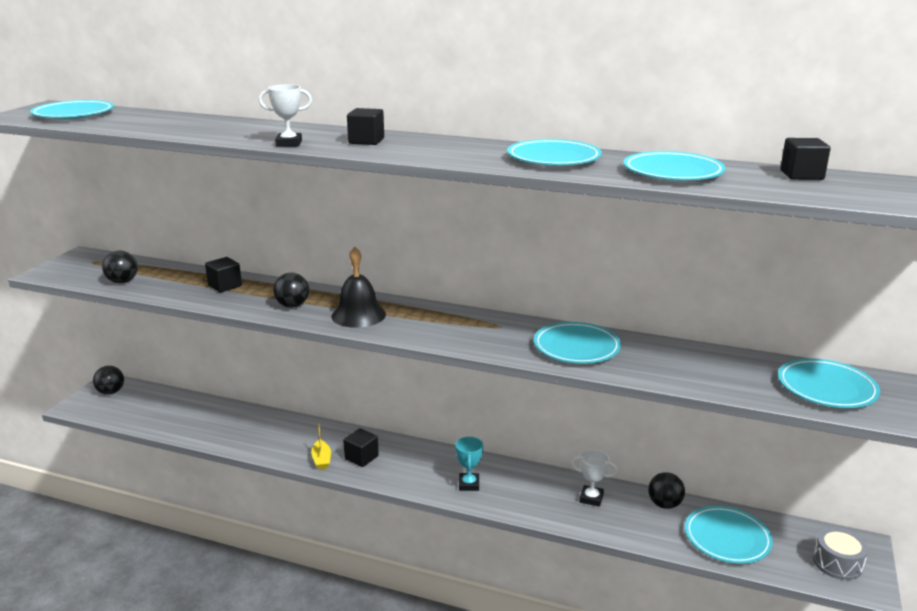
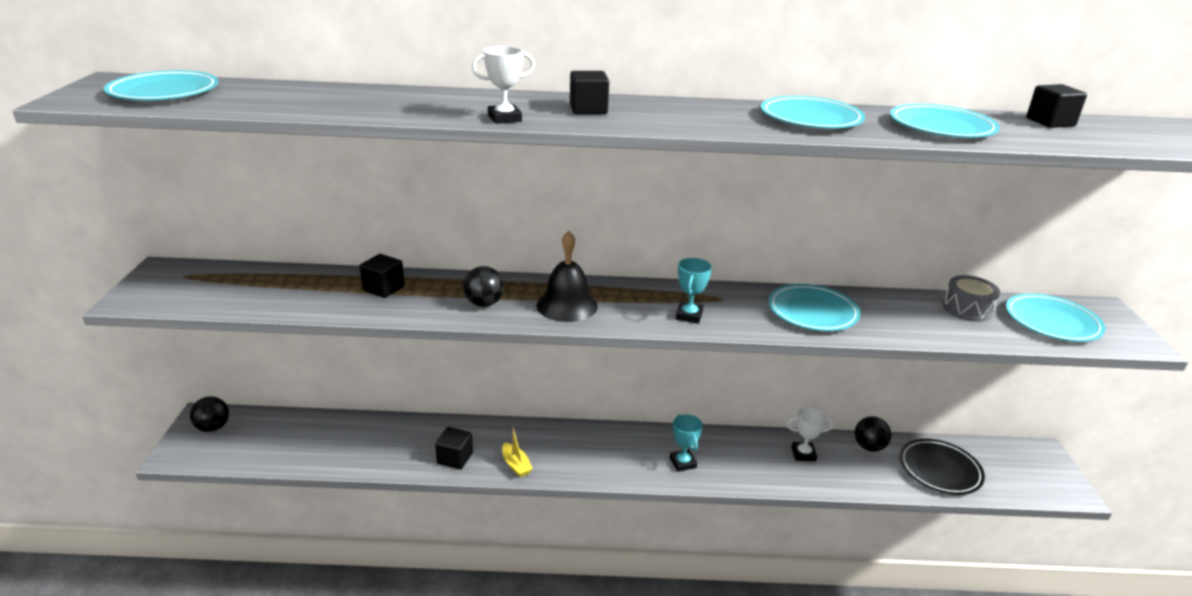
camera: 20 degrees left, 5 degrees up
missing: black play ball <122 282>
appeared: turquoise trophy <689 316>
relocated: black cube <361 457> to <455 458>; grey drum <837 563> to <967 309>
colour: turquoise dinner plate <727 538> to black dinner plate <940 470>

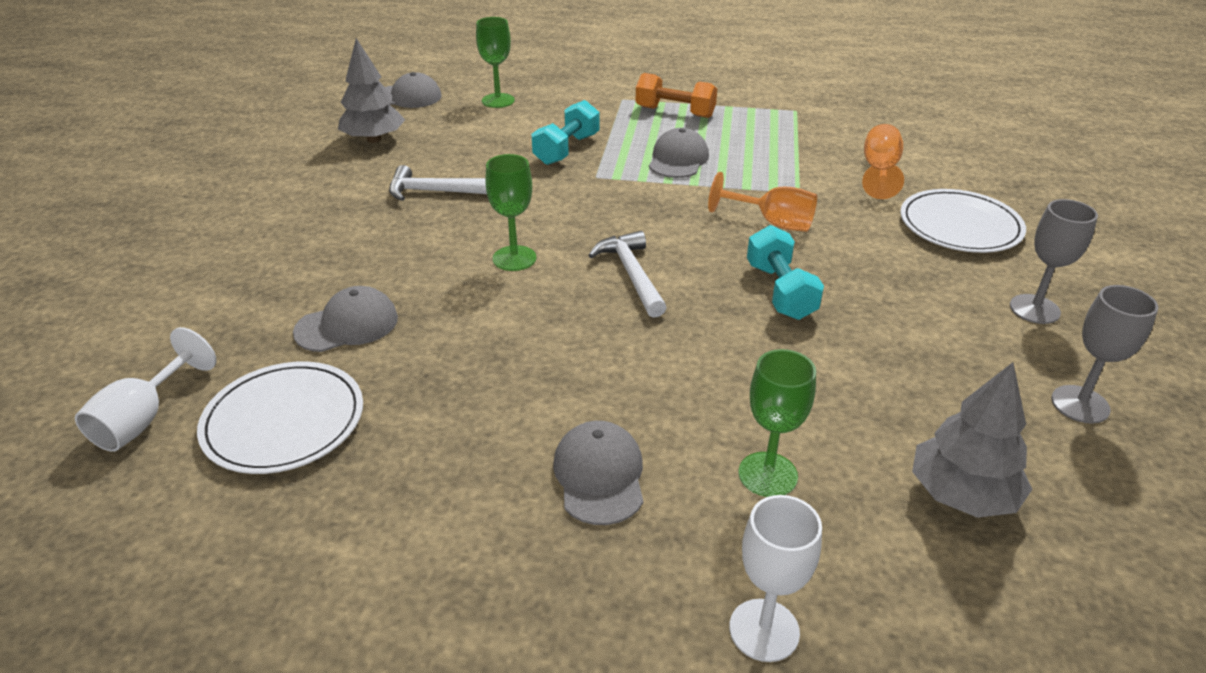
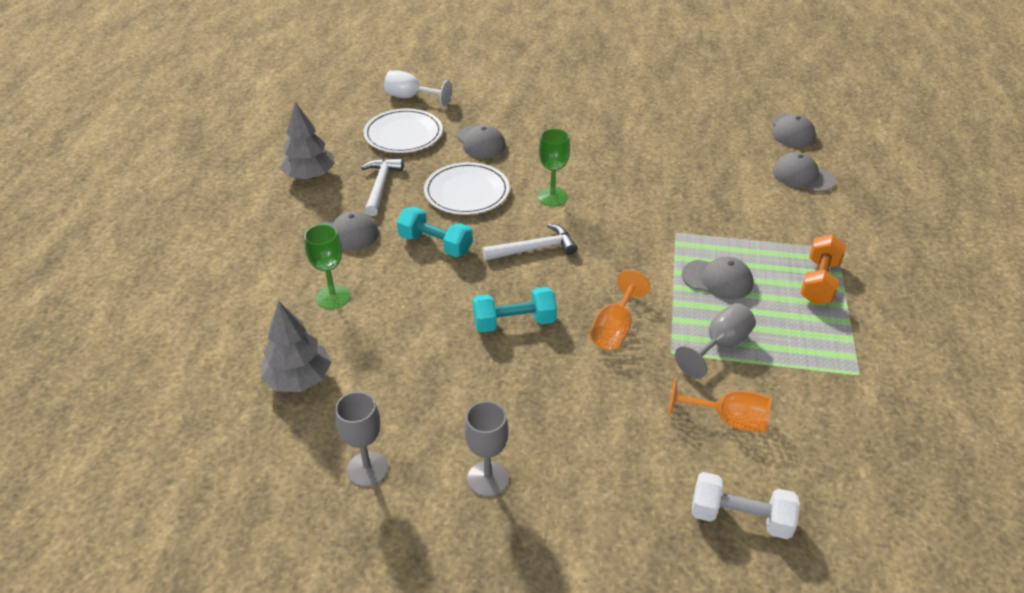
camera: 90 degrees right, 5 degrees up
missing: pure white wine glass <764 630>
appeared: grey wine glass <720 345>; pure white free weight <740 517>
relocated: grey fir tree <374 139> to <309 175>; turquoise free weight <567 149> to <435 244>; pure white hammer <437 192> to <380 186>; pure white dinner plate <960 226> to <467 192>
exchanged: emerald wine glass <498 101> to grey baseball cap <802 176>

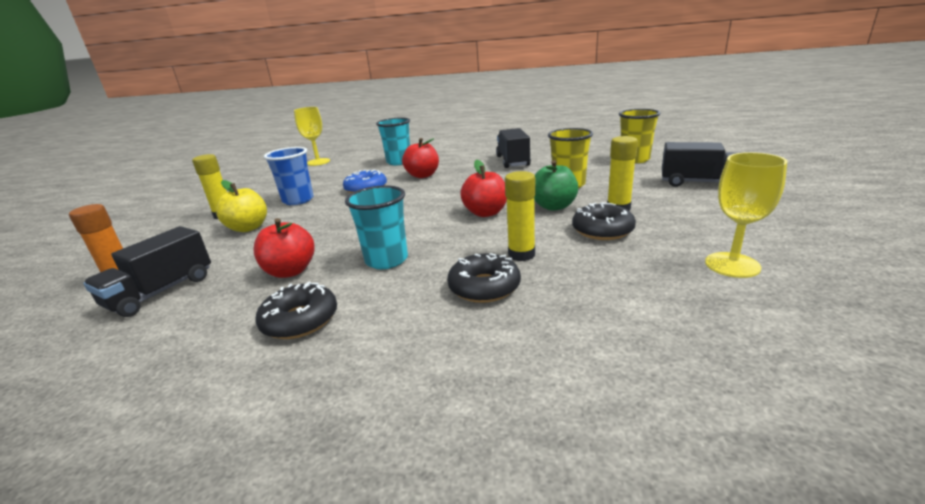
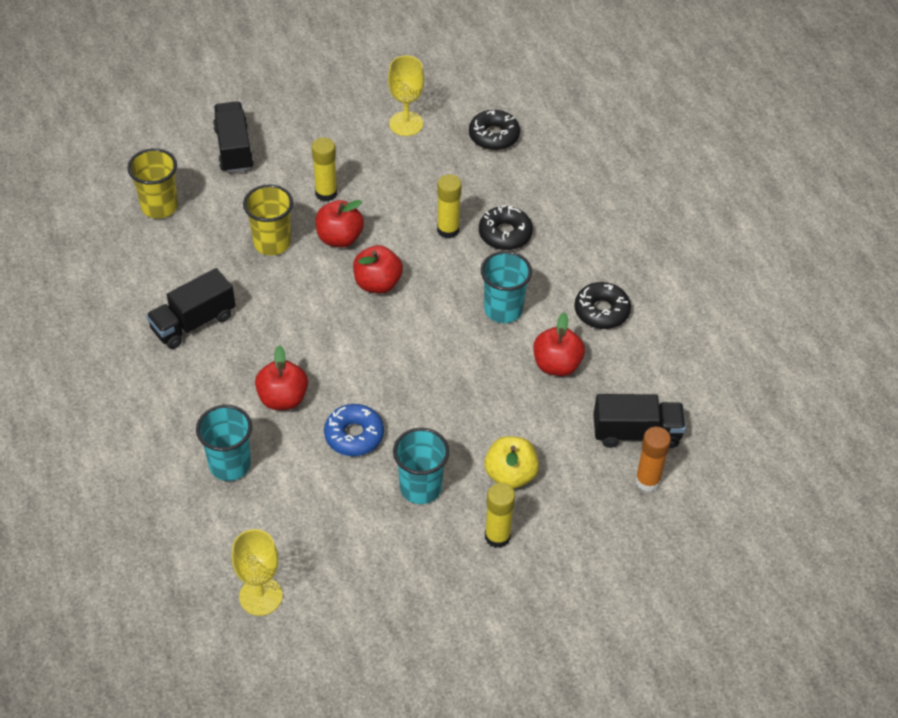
camera: 125 degrees left, 25 degrees up
relocated: black doughnut <602 230> to <494 136>
colour: cobalt beaker <298 200> to turquoise beaker <420 488>; emerald apple <554 206> to crimson apple <339 238>

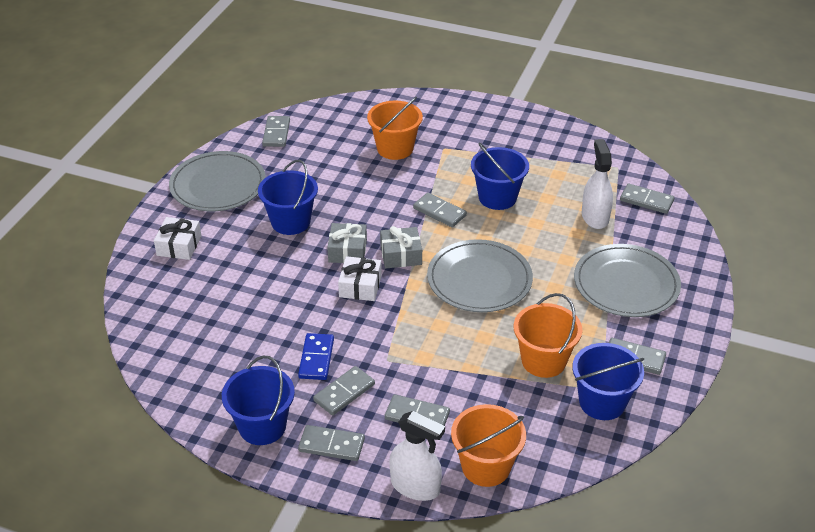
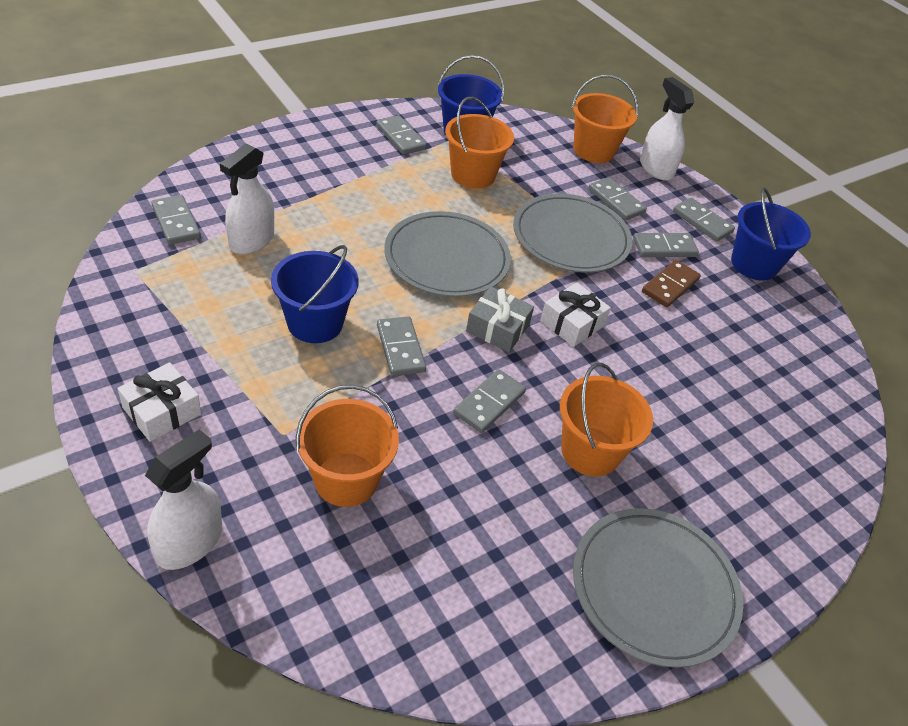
camera: 150 degrees left, 5 degrees up
missing: grey present <347 251>
appeared: pure white sprayer <189 543>
relocated: grey domino piece <276 133> to <489 403>; pure white present <179 245> to <162 411>; grey dinner plate <626 284> to <571 237>
colour: cobalt pail <290 222> to bright orange pail <590 451>; cobalt domino piece <316 358> to dark brown domino piece <670 286>

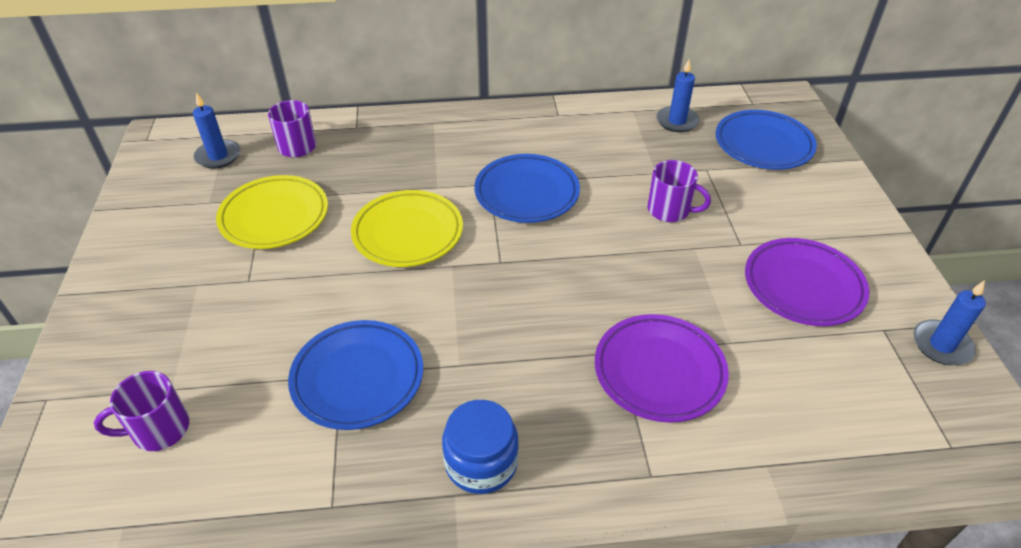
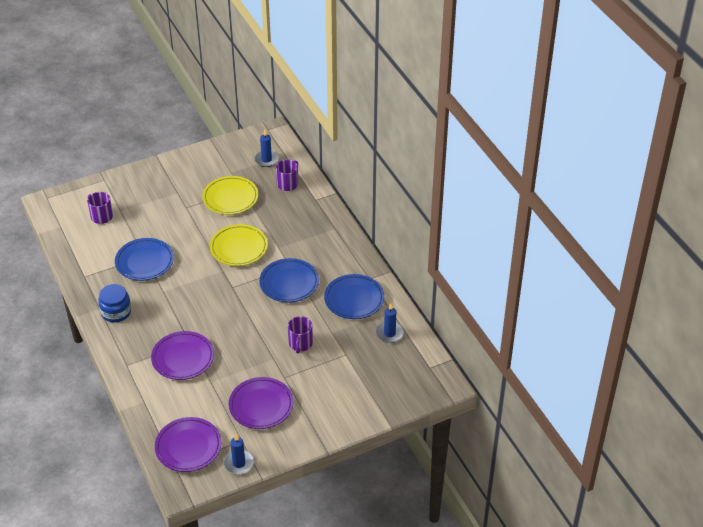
camera: 70 degrees right, 0 degrees up
appeared: purple dinner plate <188 447>
relocated: cobalt dinner plate <763 145> to <354 299>

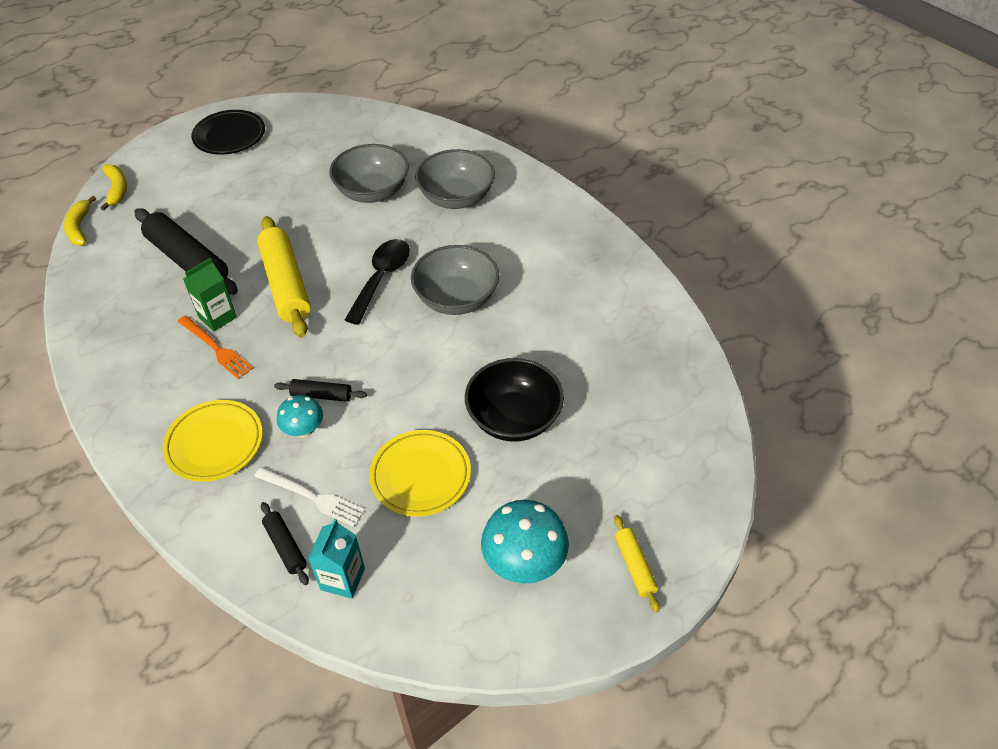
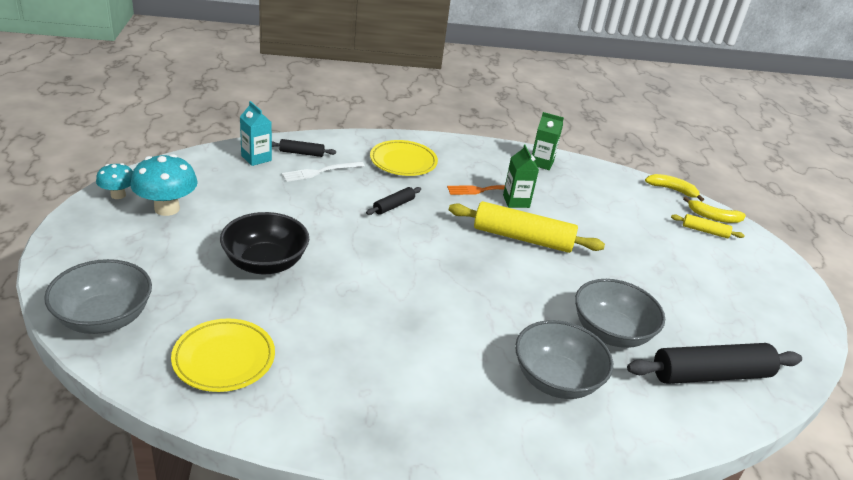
camera: 120 degrees right, 15 degrees down
missing: black dinner plate <229 136>; black spoon <381 278>
appeared: emerald juice carton <541 163>
relocated: black dough roller <188 261> to <710 374>; grey deep dish <456 299> to <104 318>; turquoise fungus <304 430> to <118 195>; bright yellow dinner plate <420 476> to <224 359>; bright yellow dough roller <634 566> to <705 231>

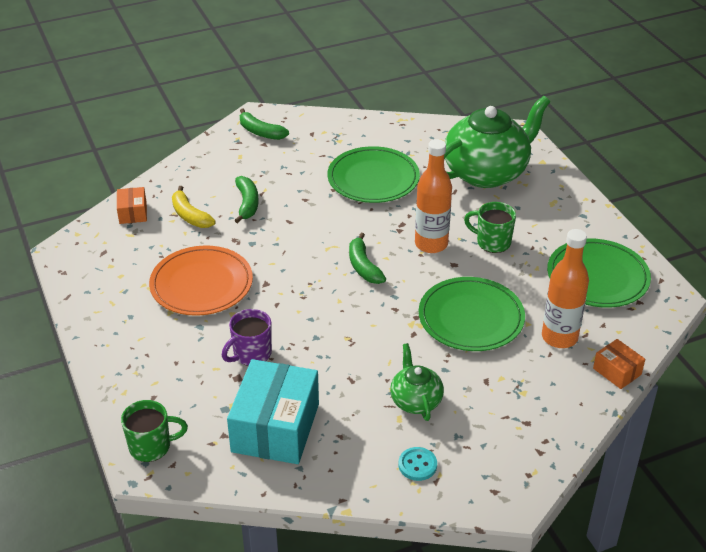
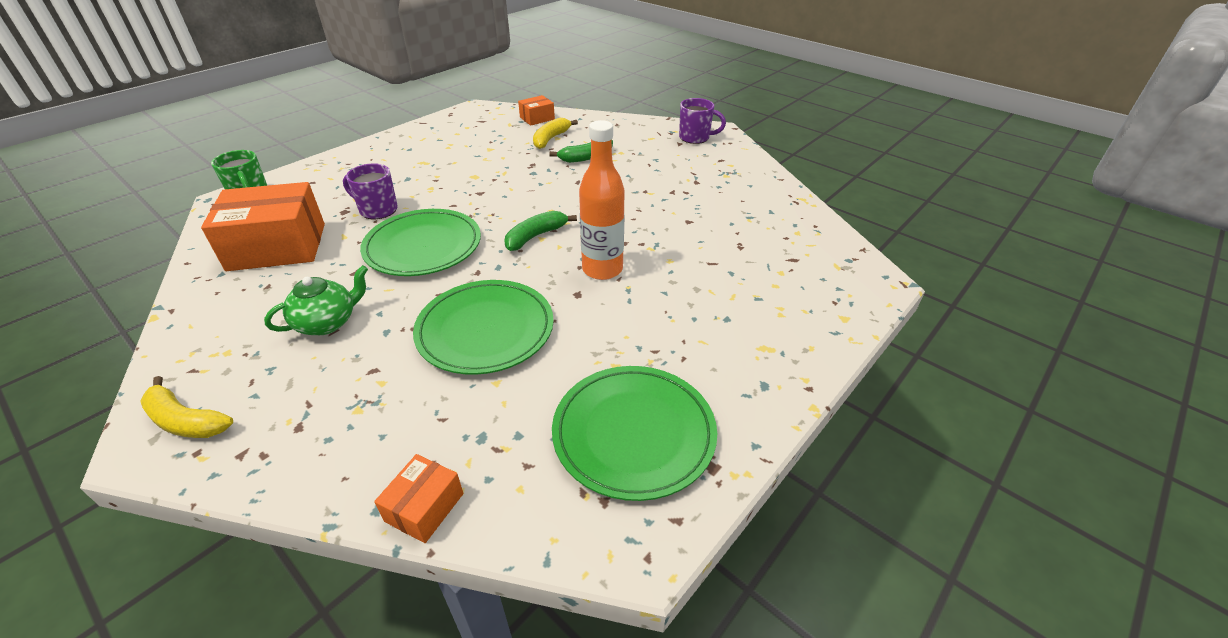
camera: 65 degrees right, 0 degrees up
missing: emerald teapot <487 172>; emerald tea mug <492 242>; bright orange bottle <559 337>; bright orange dinner plate <201 284>; turquoise button <417 465>
appeared: bright yellow banana fruit <186 421>
relocated: emerald dinner plate <373 179> to <423 246>
exchanged: emerald banana fruit <260 132> to purple tea mug <695 138>
colour: turquoise package <275 427> to bright orange package <277 246>

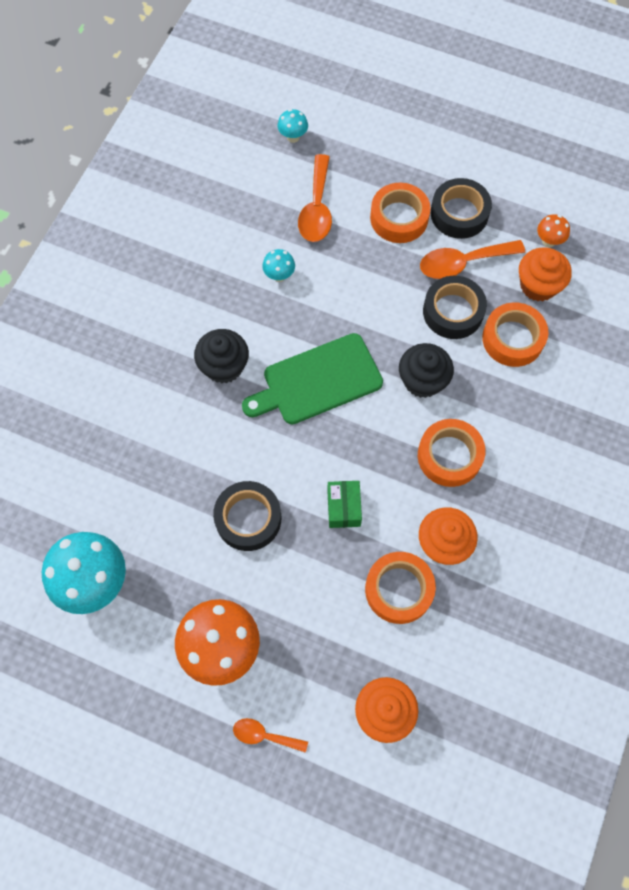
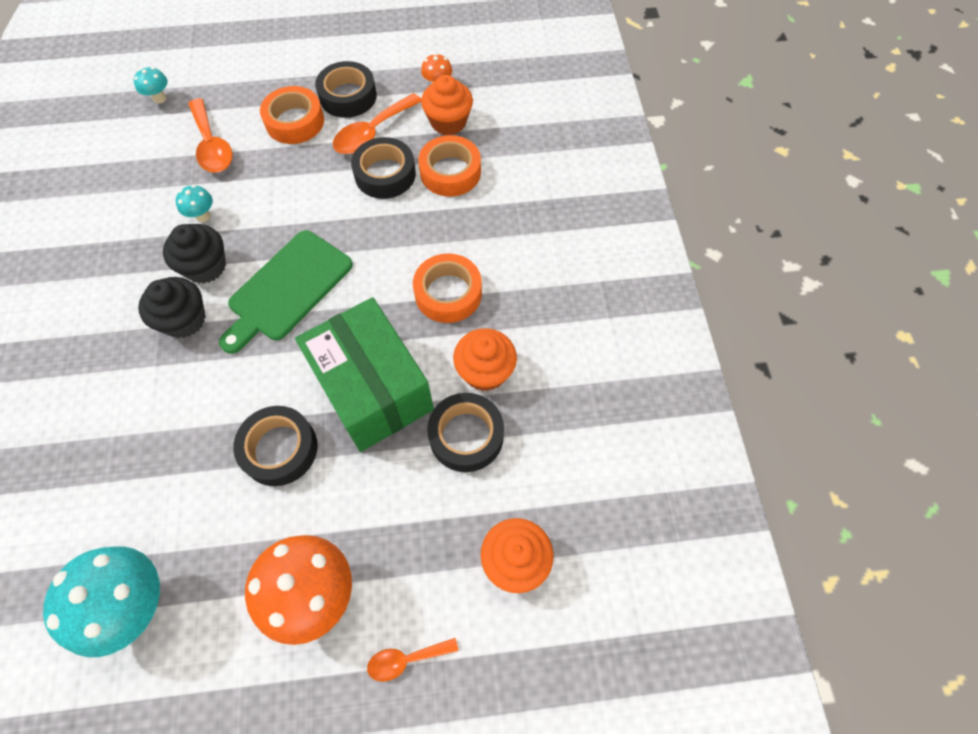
camera: 30 degrees left, 5 degrees down
relocated: black muffin <422 380> to <205 266>
colour: bright orange sticky tape <399 589> to black sticky tape <466 436>
size: emerald package <343 508> = <372 389> x2.40

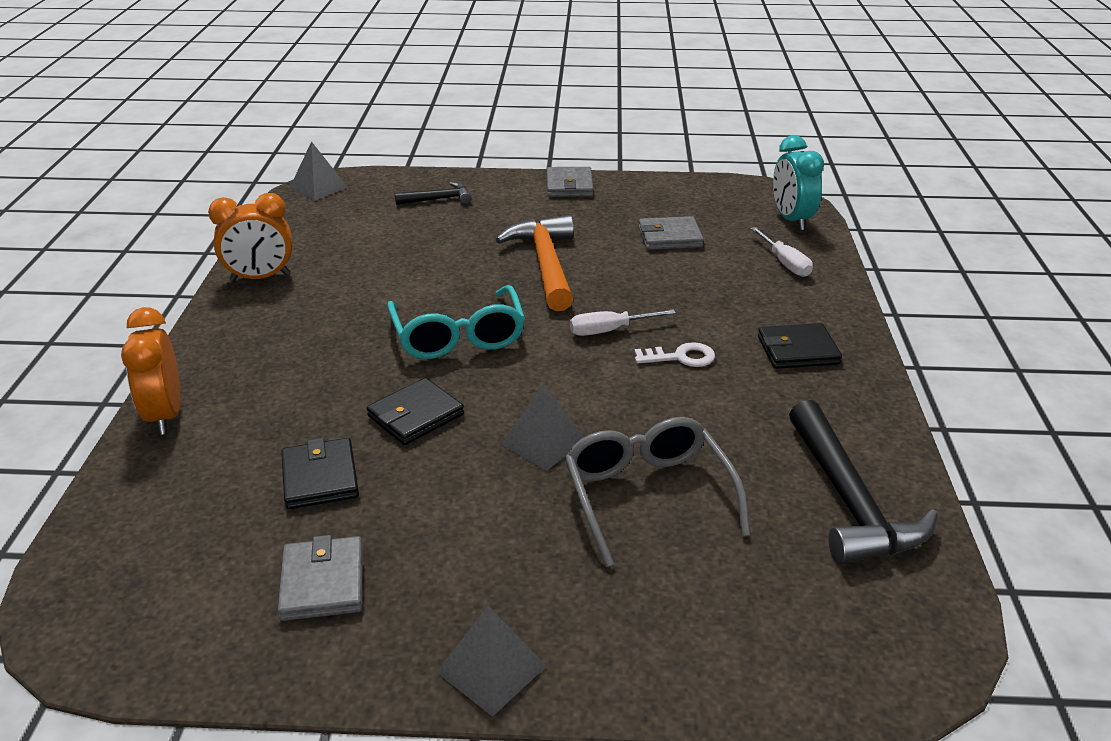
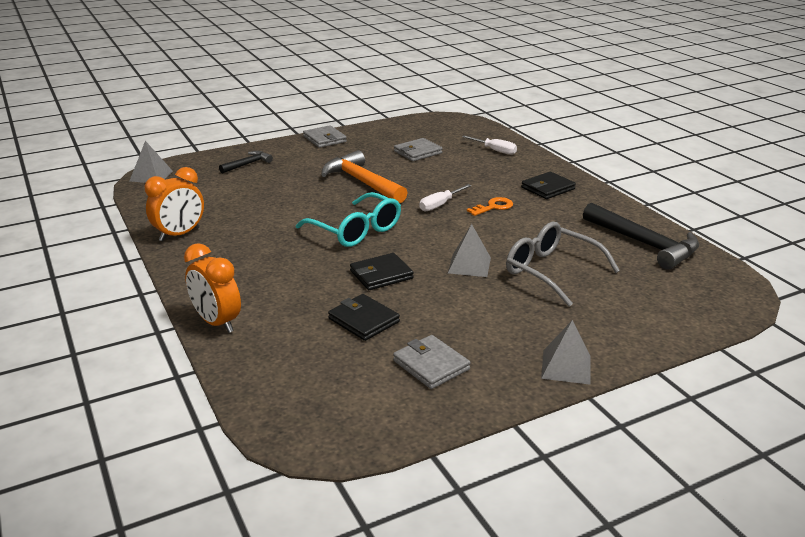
camera: 30 degrees left, 5 degrees down
missing: turquoise clock <791 220>
colour: pure white latchkey <681 357> to bright orange latchkey <493 207>
spun: black wallet <415 415> = <381 275> 45 degrees clockwise

